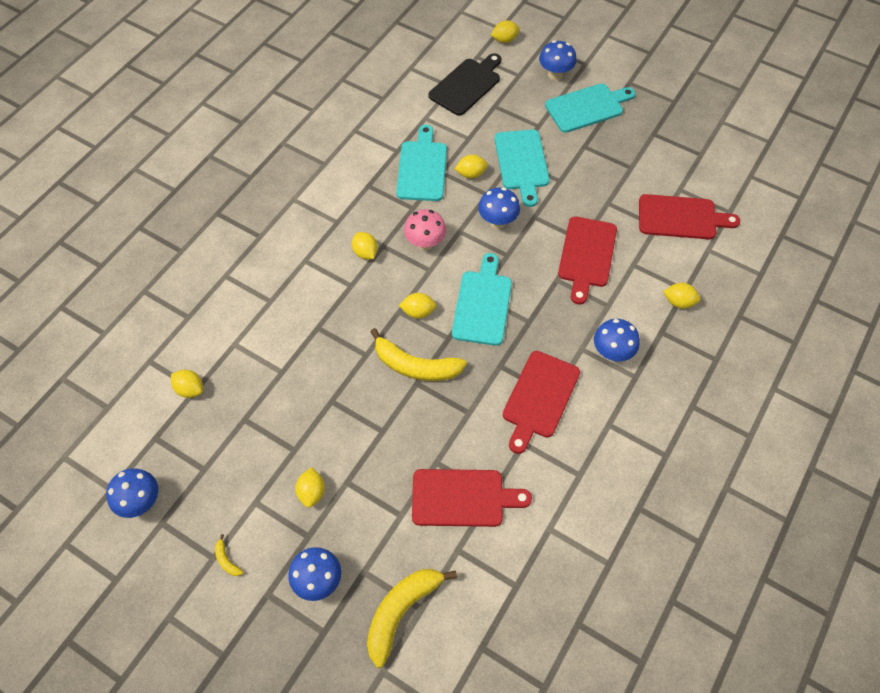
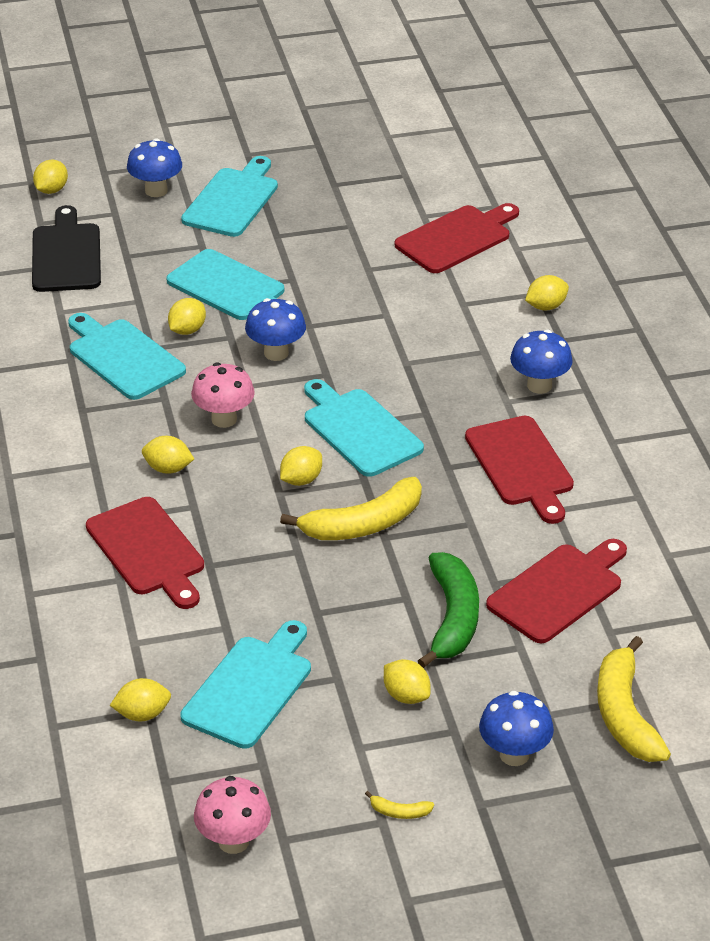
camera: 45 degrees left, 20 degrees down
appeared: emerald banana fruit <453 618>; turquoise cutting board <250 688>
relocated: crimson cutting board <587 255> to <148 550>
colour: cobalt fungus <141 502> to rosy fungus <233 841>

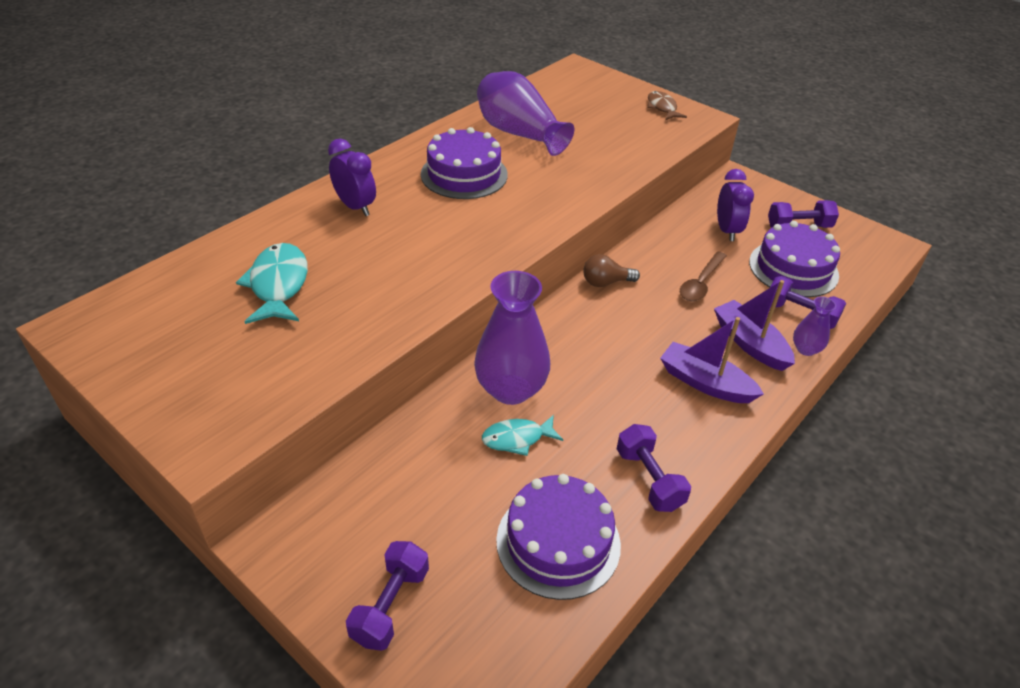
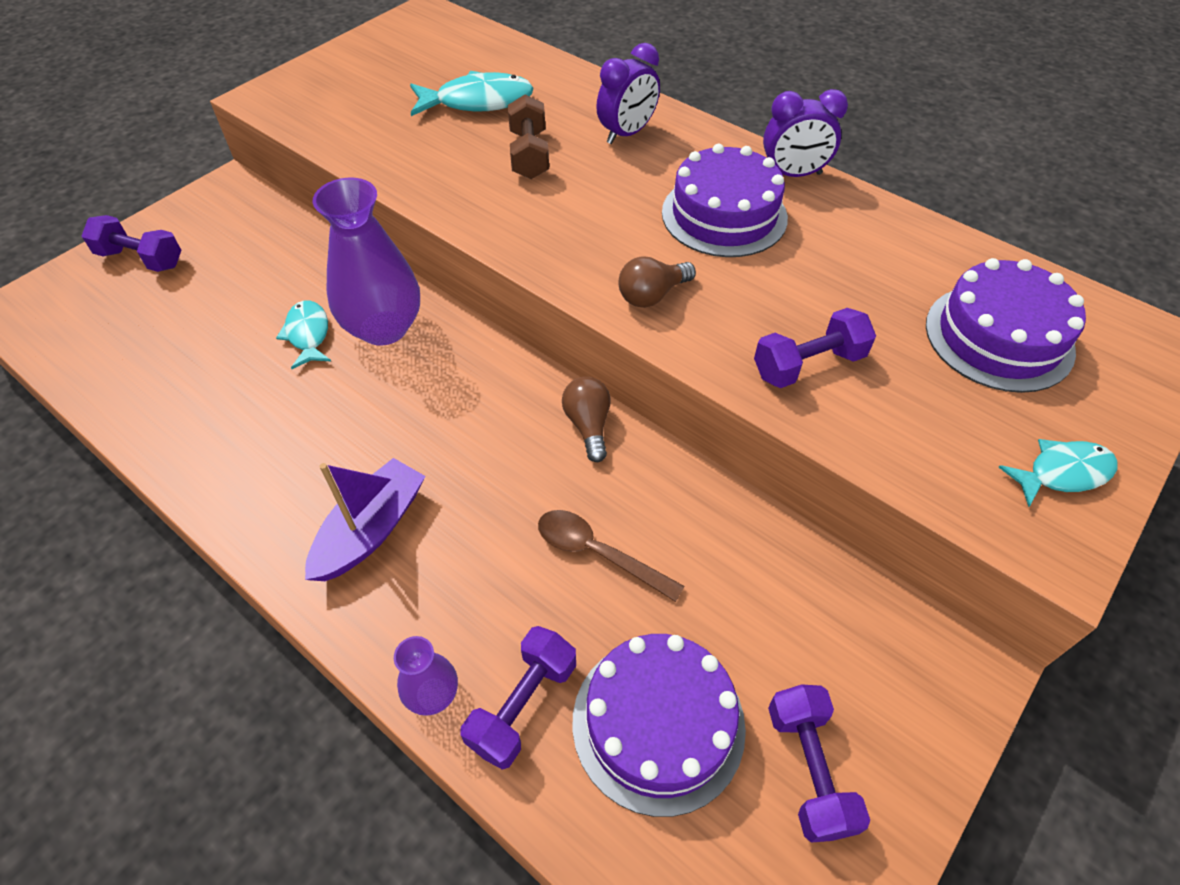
camera: 90 degrees right, 10 degrees up
missing: purple flower vase <519 133>; purple sailboat <750 343>
appeared: dark brown free weight <529 155>; dark brown lightbulb <652 295>
relocated: purple clock <727 231> to <793 175>; purple free weight <649 479> to <808 365>; purple gateau <558 542> to <999 337>
colour: dark brown fish <662 108> to turquoise fish <1062 473>

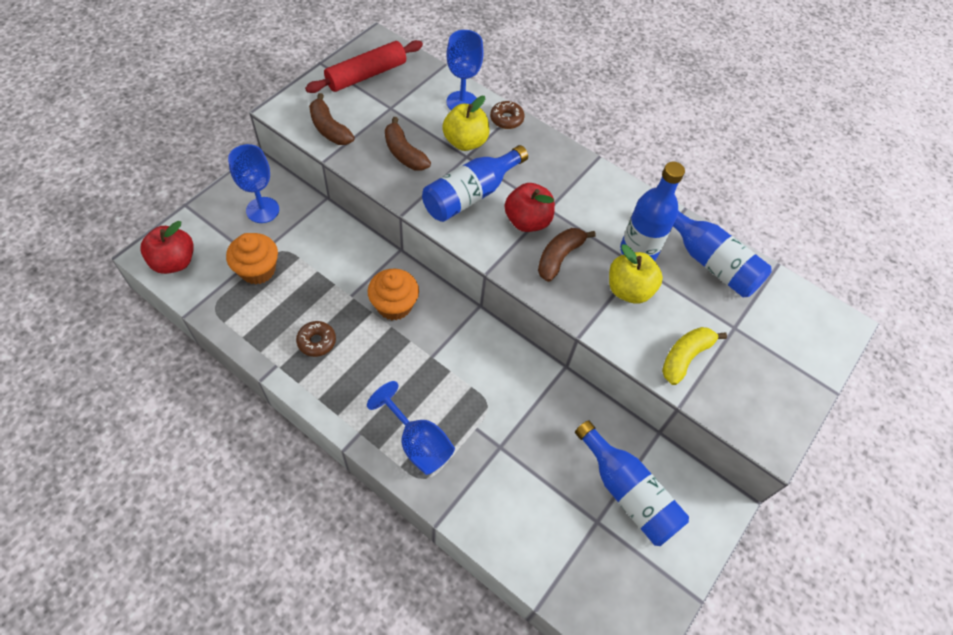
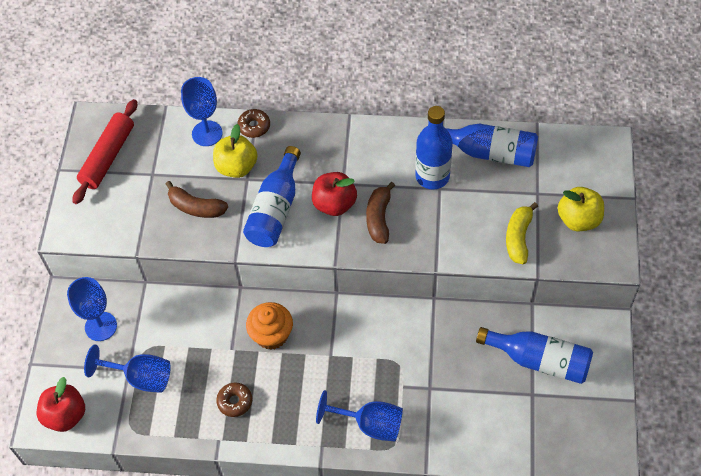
camera: 25 degrees left, 0 degrees up
missing: dark brown banana fruit <329 129>
relocated: bright yellow apple <629 290> to <578 219>
exchanged: bright orange muffin <257 270> to cobalt wine glass <140 377>

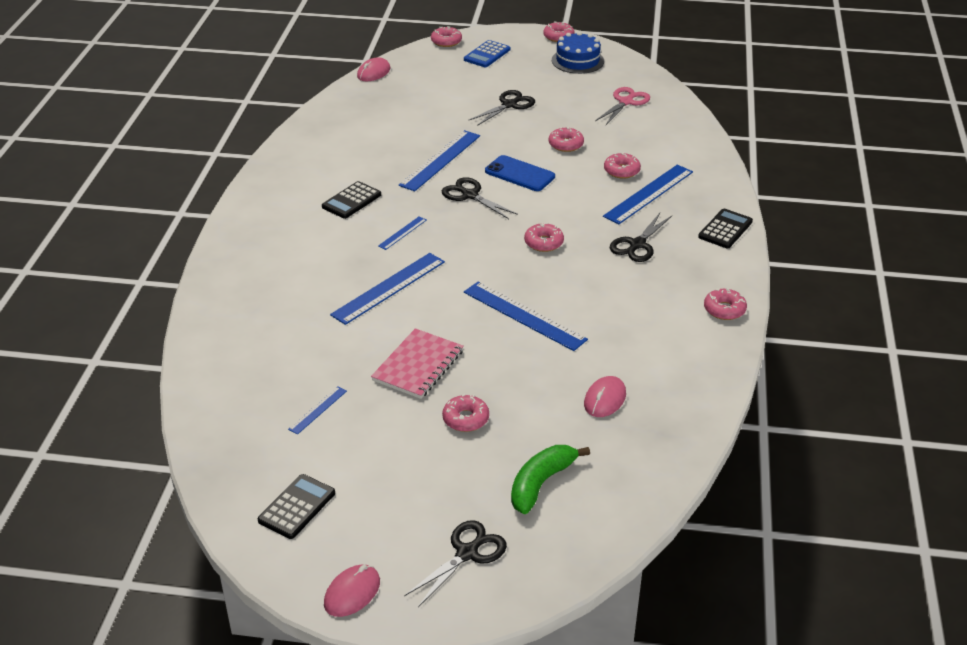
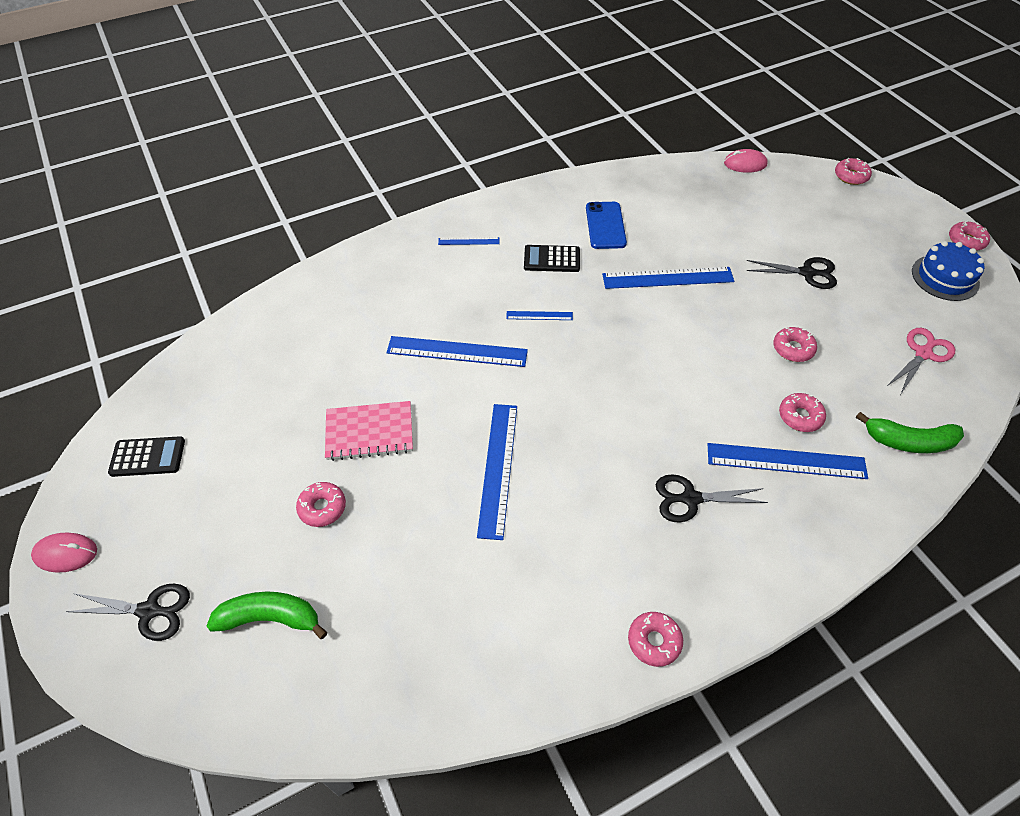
camera: 55 degrees right, 15 degrees up
missing: cobalt adding machine <487 54>; black shears <470 195>; black adding machine <725 229>; rosy doughnut <543 243>; rosy computer mouse <604 399>
appeared: emerald banana fruit <908 441>
relocated: cobalt smartphone <519 174> to <605 225>; cobalt ruler <318 410> to <468 241>
spun: rosy shears <626 102> = <923 354> 45 degrees counterclockwise

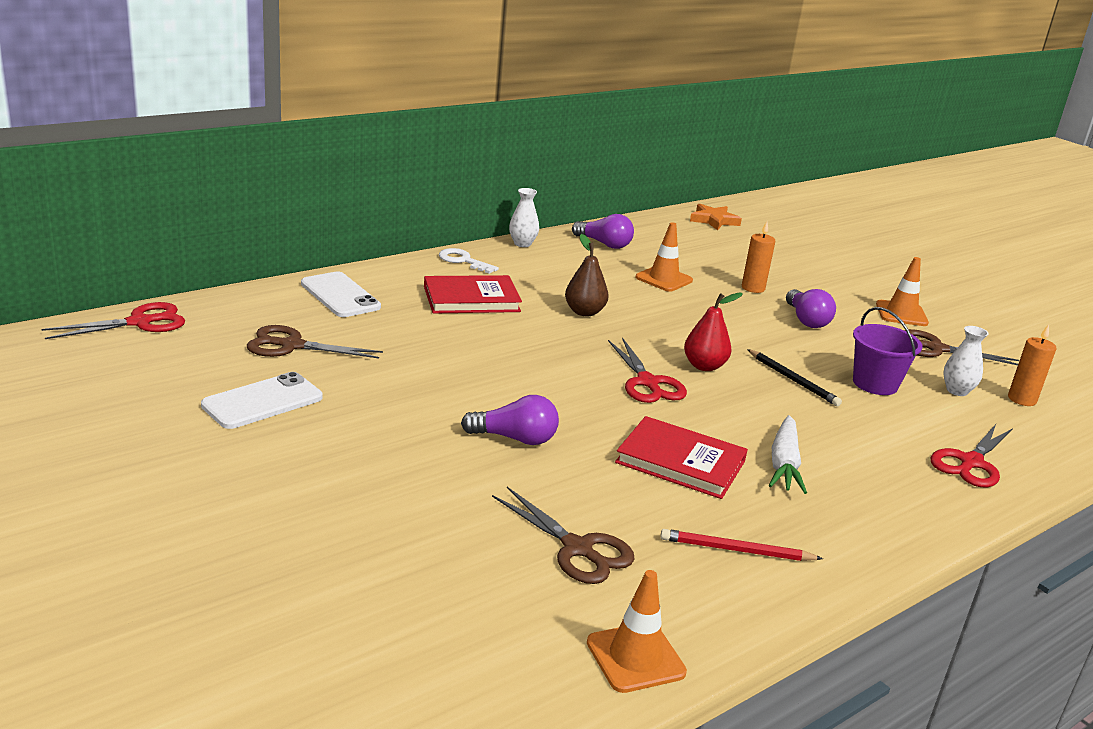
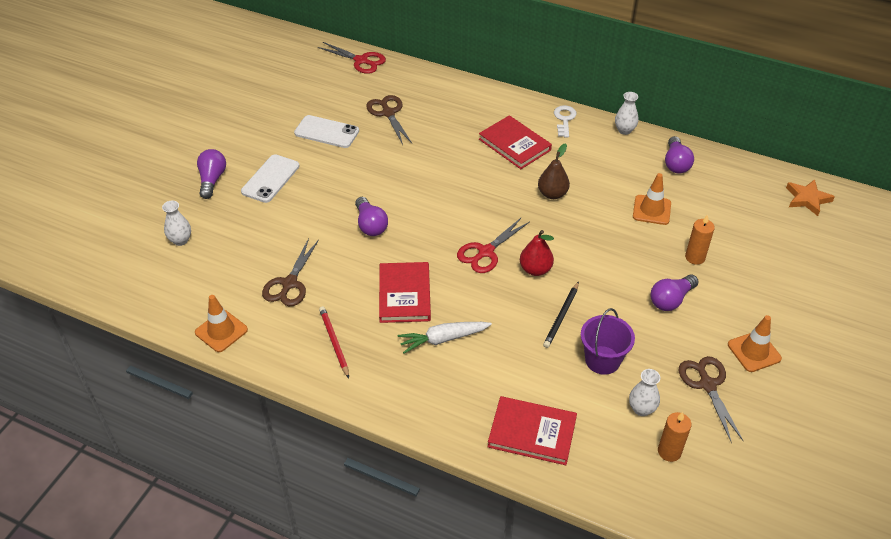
camera: 65 degrees right, 20 degrees up
appeared: purple lightbulb <212 180>; pure white flower vase <180 240>
relocated: pure white smartphone <340 295> to <270 179>
exchanged: crimson shears <971 463> to crimson book <532 433>

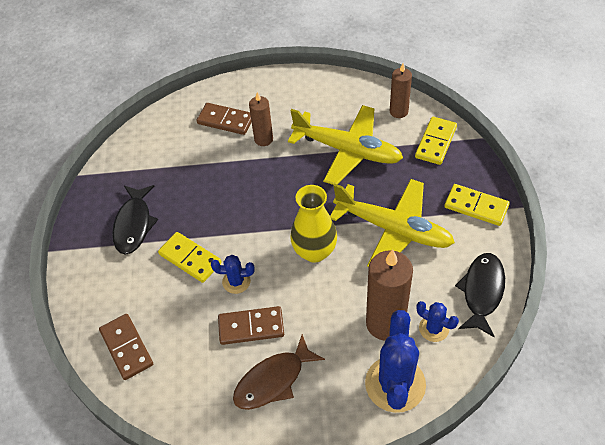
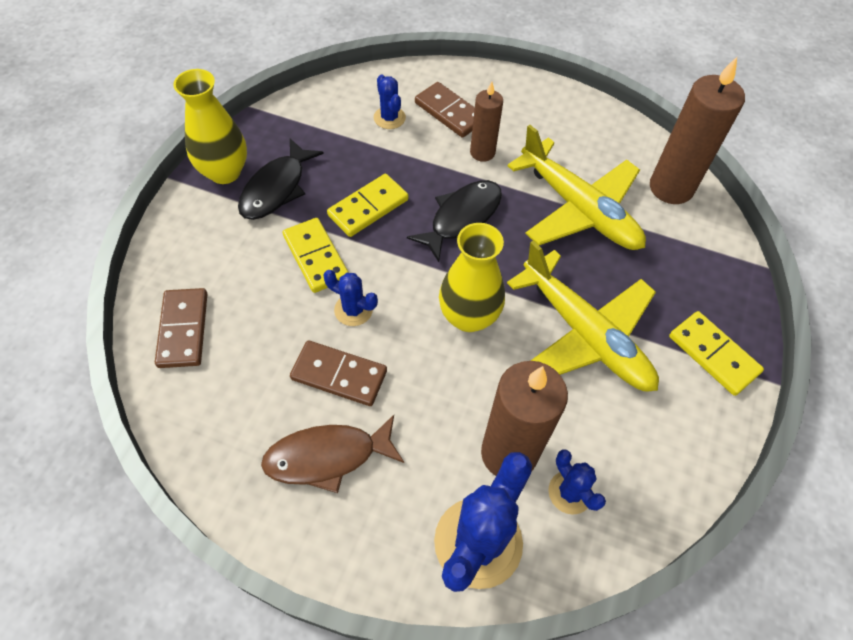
camera: 20 degrees right, 5 degrees up
appeared: bright yellow flower vase <225 172>; cobalt prickly plant <389 118>
relocated: bright yellow domino piece <436 142> to <368 207>; black fish <482 292> to <462 217>
size: dark brown pillar candle <398 111> = <671 188> x1.71

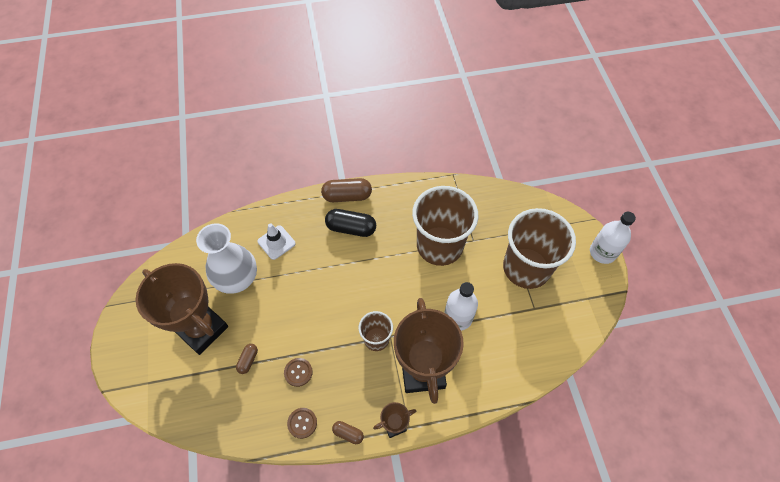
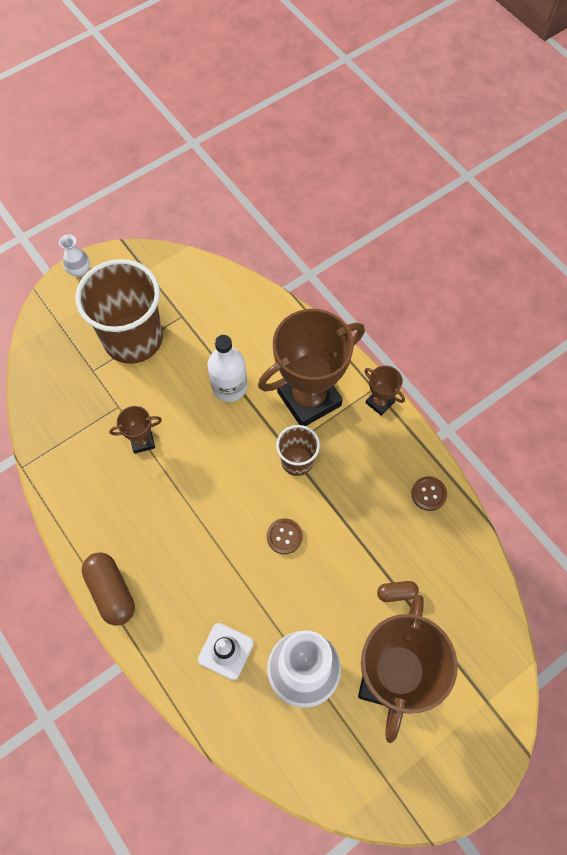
camera: 115 degrees left, 5 degrees up
missing: black capsule <351 228>; dark brown capsule <348 433>
relocated: dark brown button <298 372> to <284 536>
exchanged: dark brown beaker <439 246> to dark brown trophy <142 441>; pure white bottle <602 252> to pure white flower vase <79 270>

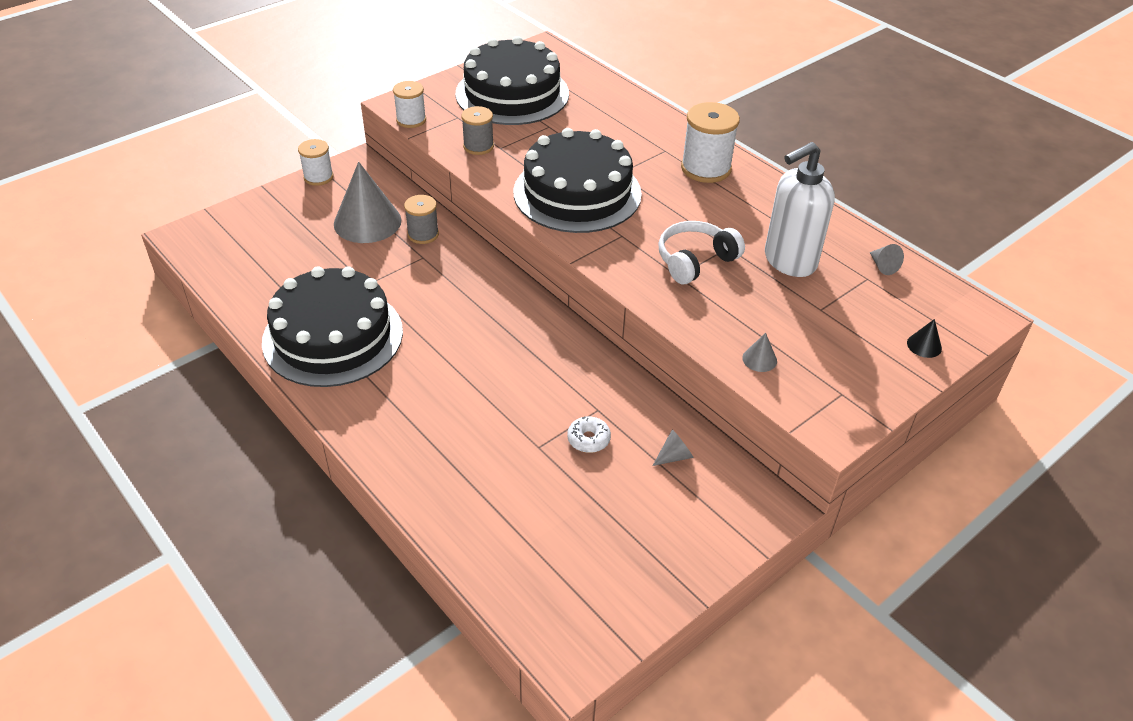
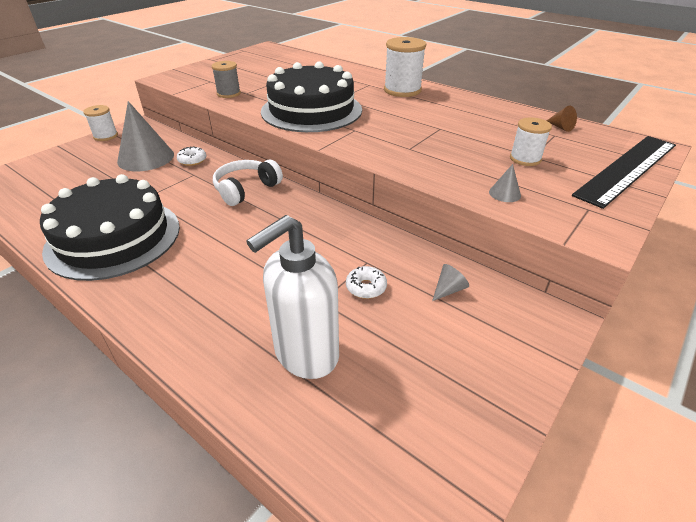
camera: 10 degrees left, 5 degrees down
missing: black gateau <512 94>
relocated: pure white bobbin <411 120> to <525 159>; pure white pump bottle <789 261> to <305 354>; pure white headset <695 261> to <246 189>
exchanged: grey bobbin <423 234> to pure white doughnut <192 160>; black solid cone <924 345> to black ruler <627 169>
colour: grey solid cone <883 266> to dark brown solid cone <560 127>

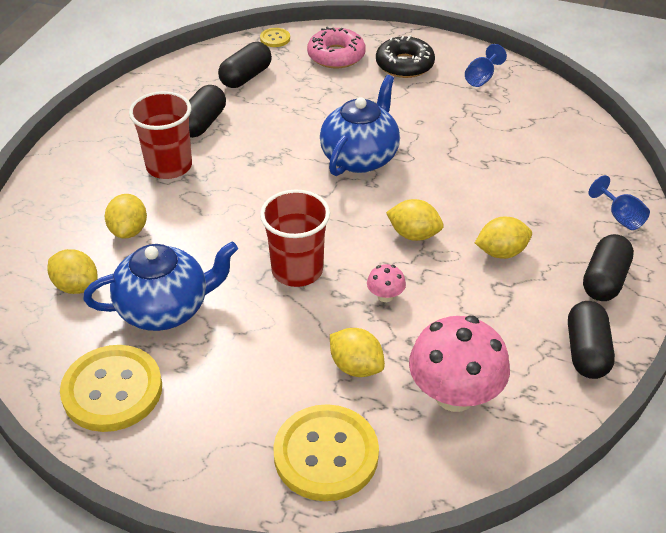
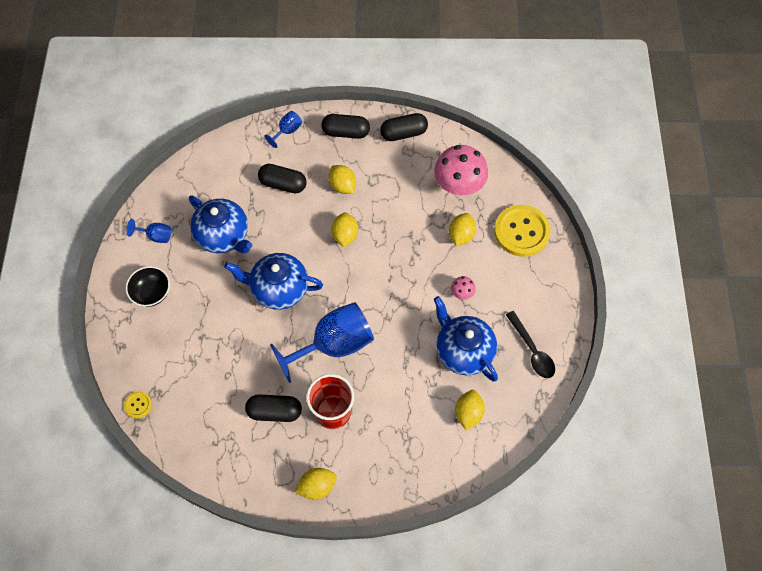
camera: 110 degrees left, 20 degrees up
missing: rosy doughnut <336 56>; crimson beaker <297 270>
appeared: cobalt teapot <223 236>; cobalt wine glass <333 345>
relocated: black capsule <246 77> to <283 184>; bright yellow lemon <129 230> to <317 486>; rosy fungus <385 296> to <462 293>
exchanged: black doughnut <404 65> to black deep dish <152 293>; bright yellow button <112 390> to black spoon <532 351>

